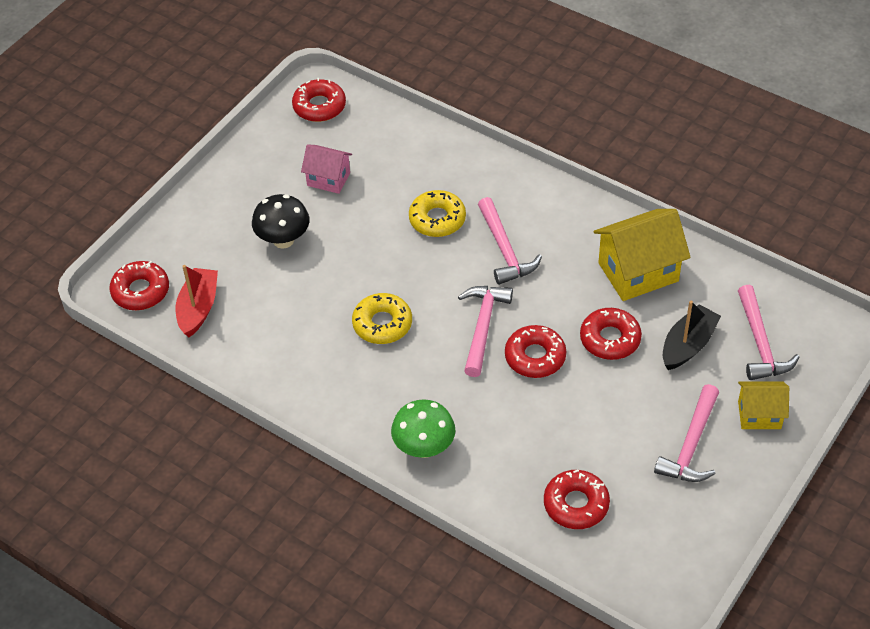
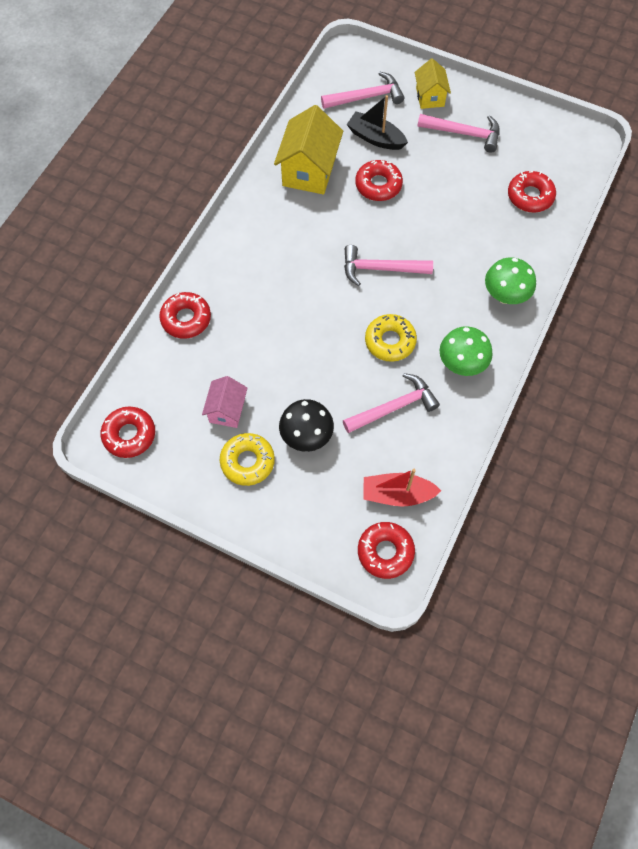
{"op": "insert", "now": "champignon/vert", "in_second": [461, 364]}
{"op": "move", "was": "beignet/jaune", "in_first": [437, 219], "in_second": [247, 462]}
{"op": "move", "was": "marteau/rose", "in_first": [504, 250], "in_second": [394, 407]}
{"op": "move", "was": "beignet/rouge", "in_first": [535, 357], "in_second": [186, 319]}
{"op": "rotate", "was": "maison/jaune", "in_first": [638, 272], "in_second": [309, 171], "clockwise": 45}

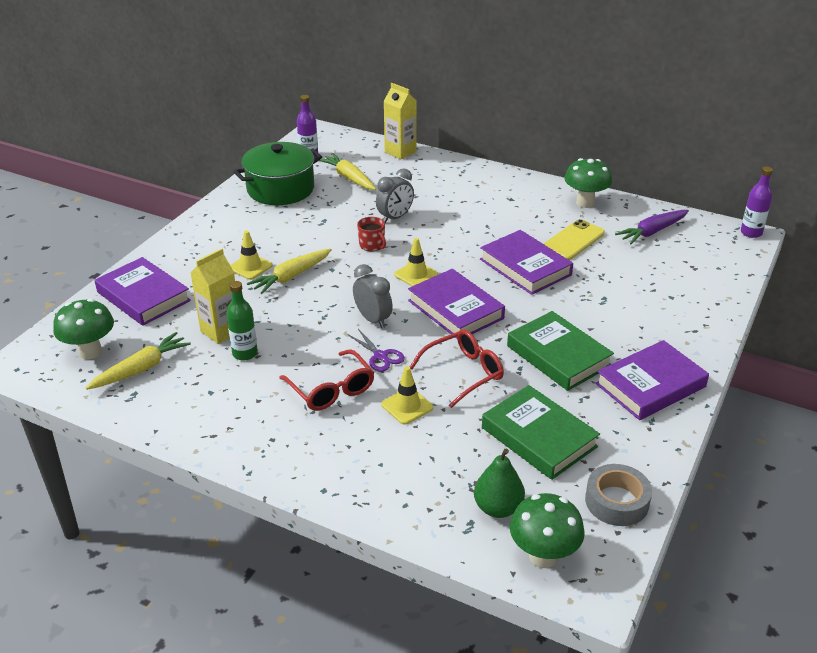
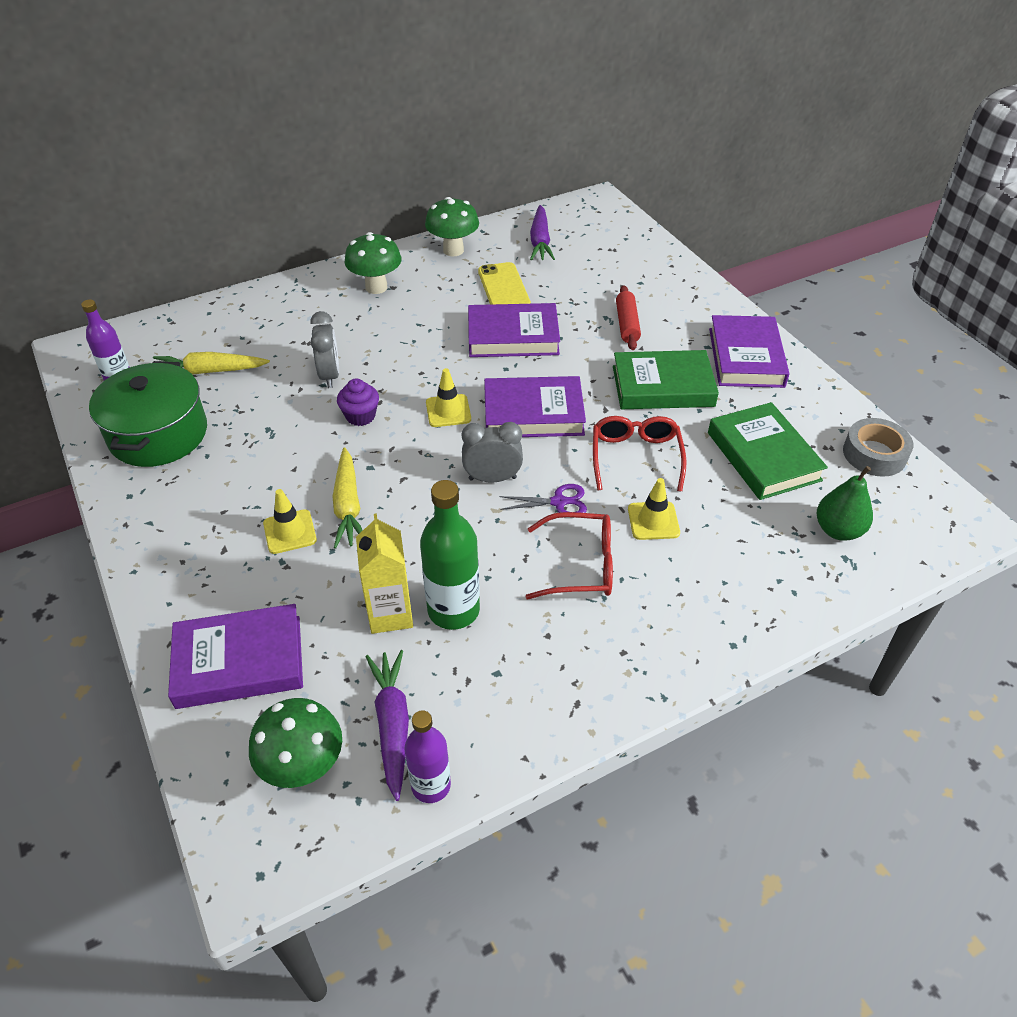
{"op": "delete", "was": "brique de lait/jaune", "in_first": [400, 152]}
{"op": "insert", "now": "rouleau à pâtisserie/rouge", "in_second": [627, 324]}
{"op": "move", "was": "champignon/vert", "in_first": [543, 556], "in_second": [376, 287]}
{"op": "move", "was": "bouteille/violet", "in_first": [751, 233], "in_second": [431, 785]}
{"op": "replace", "was": "tasse/rouge", "now": "muffin/violet", "in_first": [372, 245], "in_second": [360, 416]}
{"op": "recolor", "was": "carotte/jaune", "now": "carotte/violet", "in_first": [141, 369], "in_second": [392, 725]}
{"op": "rotate", "was": "livre/vert", "in_first": [539, 437], "in_second": [763, 456], "clockwise": 75}
{"op": "resize", "was": "bouteille/vert", "in_first": [245, 353], "in_second": [453, 610], "ratio": 1.53}

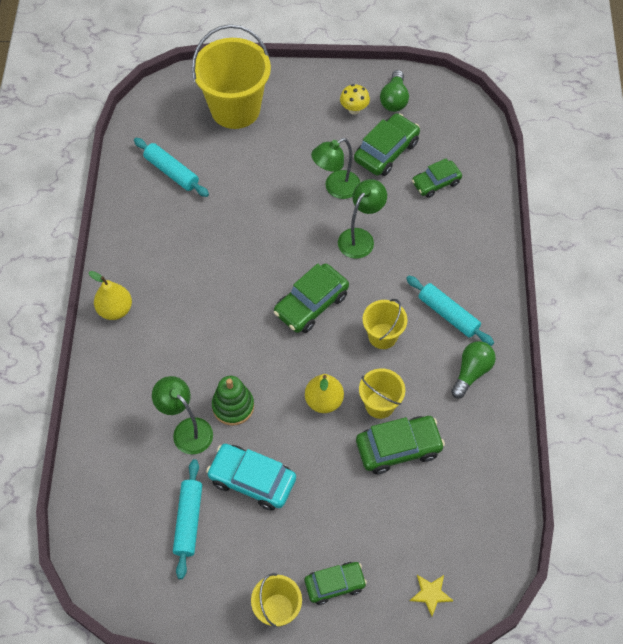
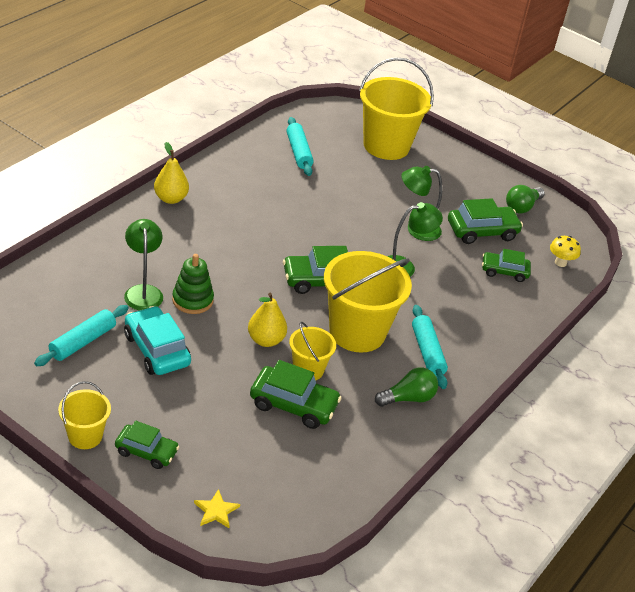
{"op": "move", "was": "champignon/jaune", "in_first": [354, 109], "in_second": [560, 262]}
{"op": "resize", "was": "seau/jaune", "in_first": [382, 336], "in_second": [357, 332], "ratio": 1.92}

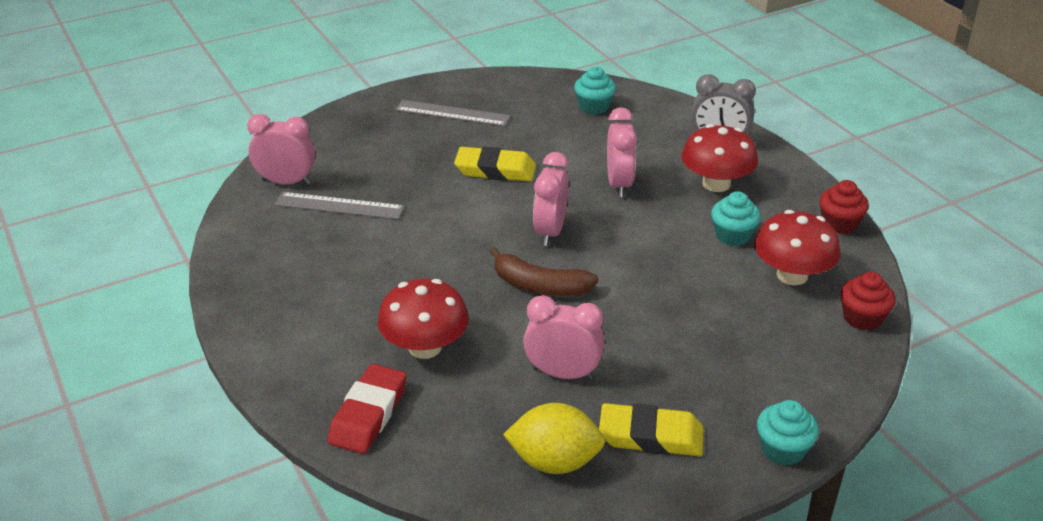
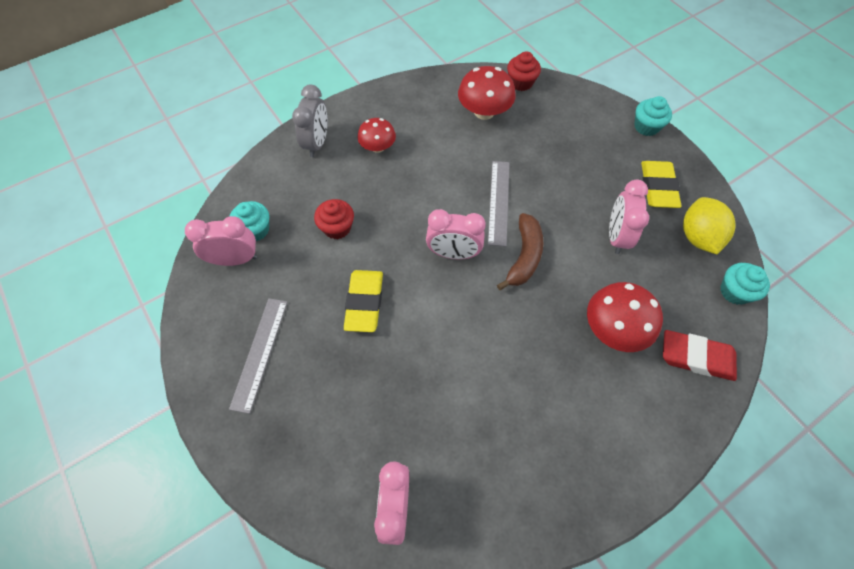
{"op": "move", "was": "règle/gris", "in_first": [339, 206], "in_second": [498, 202]}
{"op": "move", "was": "réveil/rose", "in_first": [619, 184], "in_second": [235, 259]}
{"op": "move", "was": "muffin/turquoise", "in_first": [732, 235], "in_second": [734, 291]}
{"op": "move", "was": "muffin/rouge", "in_first": [839, 224], "in_second": [337, 228]}
{"op": "resize", "was": "champignon/rouge", "in_first": [716, 184], "in_second": [378, 147], "ratio": 0.65}

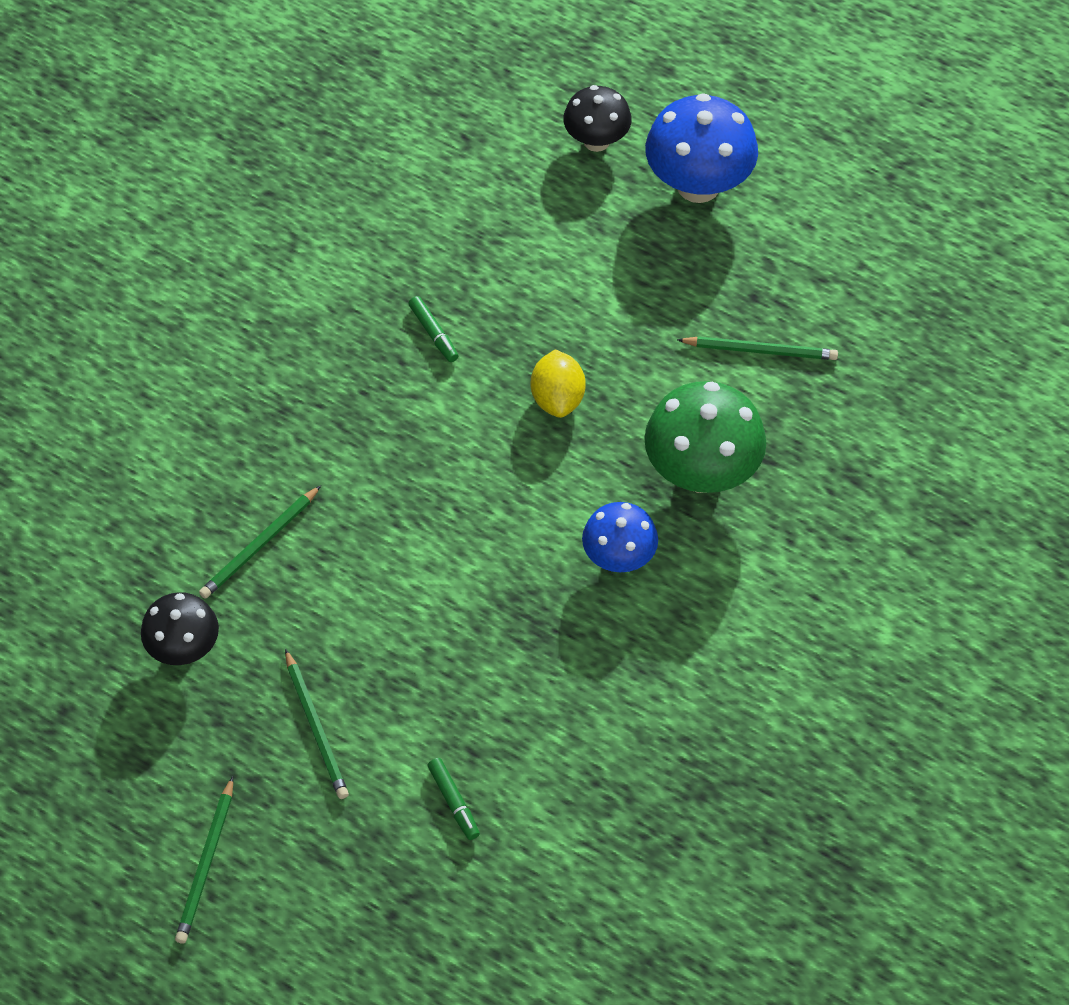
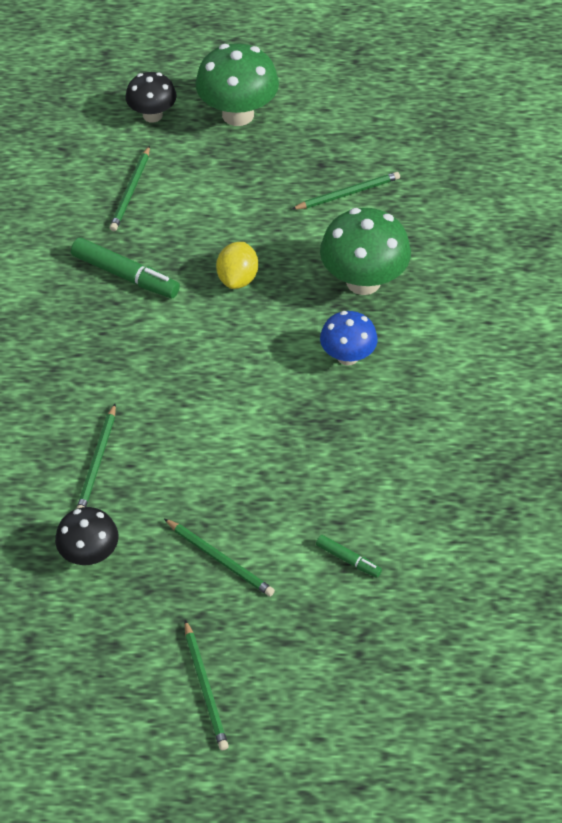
{"op": "insert", "now": "crayon/vert", "in_second": [131, 191]}
{"op": "recolor", "was": "champignon/bleu", "now": "champignon/vert", "in_first": [698, 185], "in_second": [238, 114]}
{"op": "rotate", "was": "citron/jaune", "in_first": [557, 398], "in_second": [237, 278], "clockwise": 45}
{"op": "resize", "was": "feutre/vert", "in_first": [433, 333], "in_second": [125, 275], "ratio": 1.89}

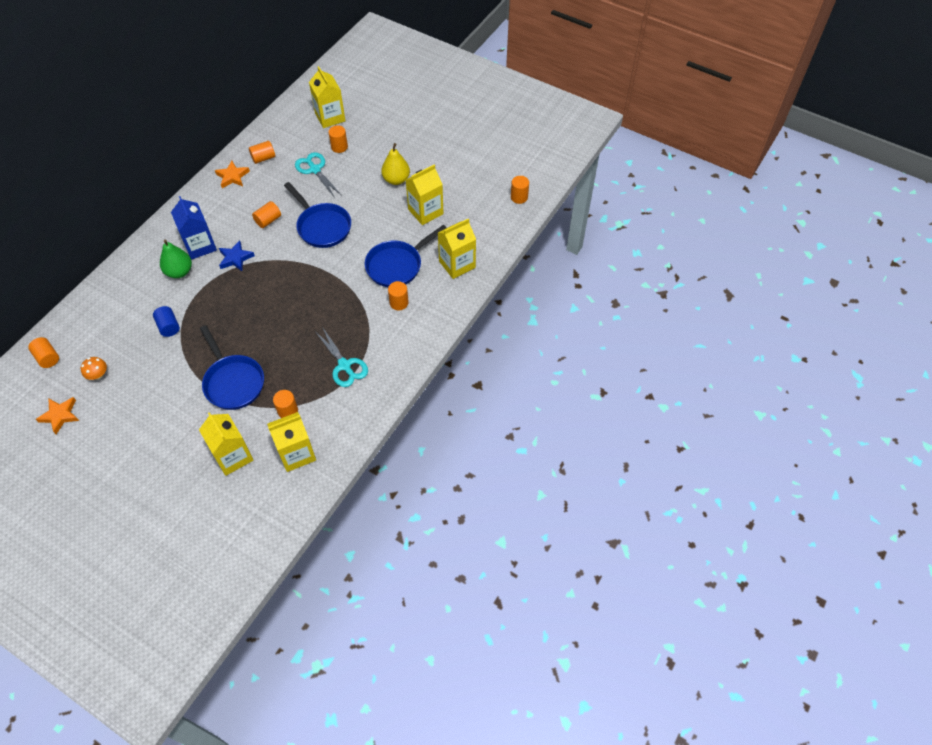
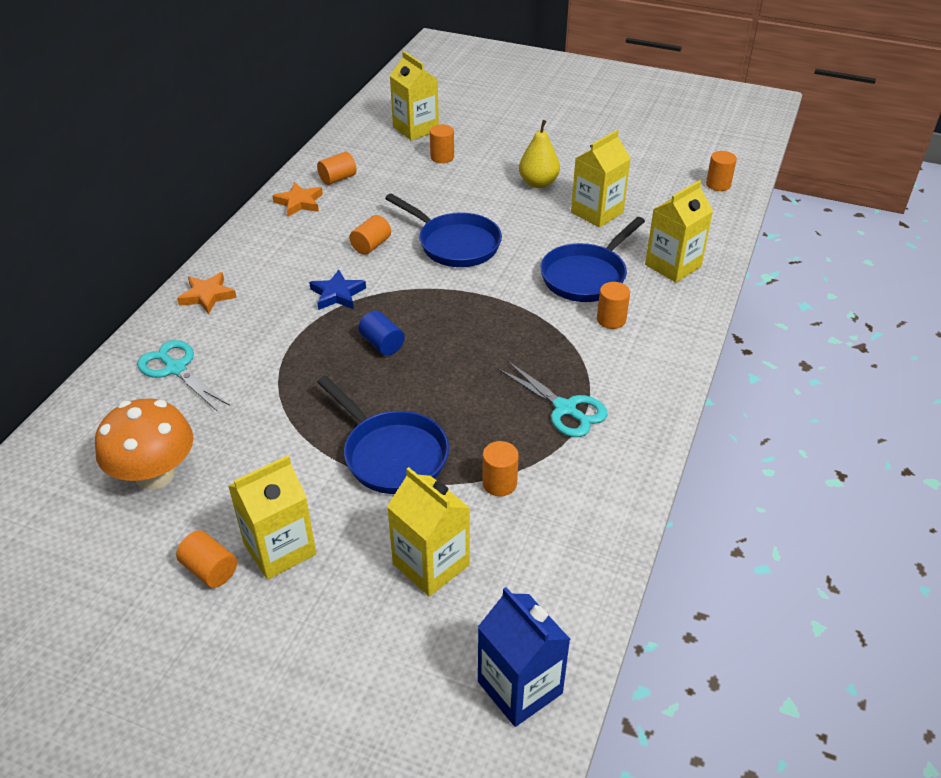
{"op": "delete", "was": "poire/vert", "in_first": [179, 272]}
{"op": "move", "was": "cylindre/orange", "in_first": [47, 357], "in_second": [210, 570]}
{"op": "move", "was": "étoile/orange", "in_first": [60, 415], "in_second": [207, 296]}
{"op": "move", "was": "cylindre/bleu", "in_first": [169, 326], "in_second": [382, 344]}
{"op": "move", "was": "brique de lait/bleu", "in_first": [200, 246], "in_second": [520, 687]}
{"op": "move", "was": "brique de lait/jaune", "in_first": [296, 453], "in_second": [279, 549]}
{"op": "move", "was": "ciseaux/turquoise", "in_first": [315, 170], "in_second": [176, 369]}
{"op": "resize", "was": "champignon/orange", "in_first": [98, 375], "in_second": [155, 474], "ratio": 2.16}

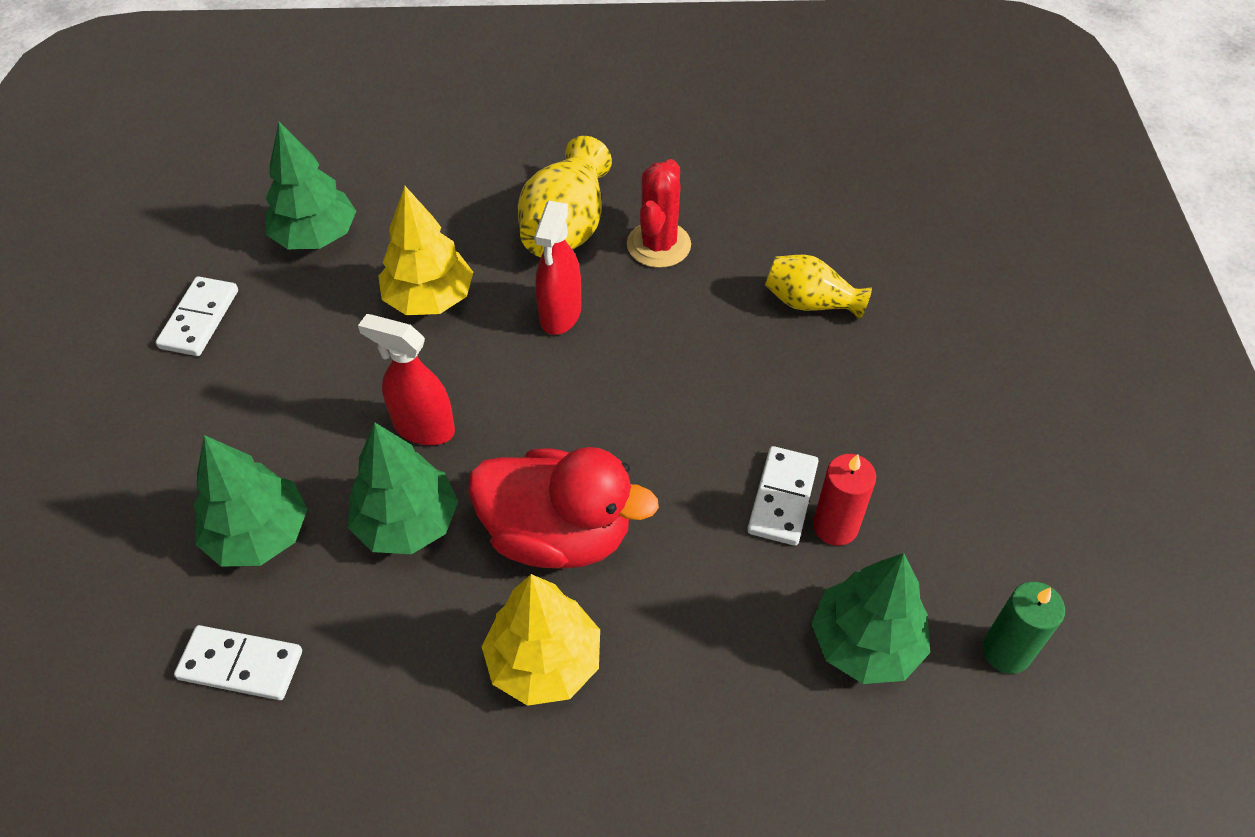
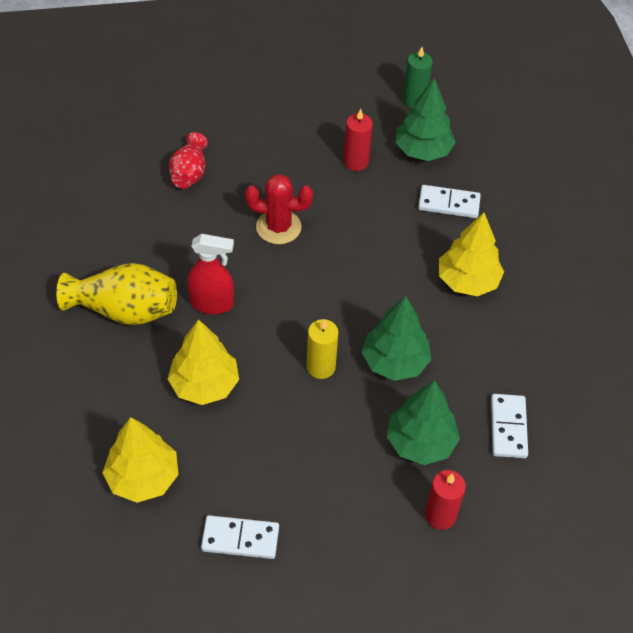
{"op": "delete", "was": "canard/rouge", "in_first": [558, 534]}
{"op": "insert", "now": "bougie/rouge", "in_second": [440, 515]}
{"op": "move", "was": "cactus/rouge", "in_first": [658, 245], "in_second": [278, 227]}
{"op": "move", "was": "domino/blanc", "in_first": [782, 498], "in_second": [448, 204]}
{"op": "replace", "was": "vaporisateur/rouge", "now": "bougie/jaune", "in_first": [423, 427], "in_second": [321, 367]}
{"op": "recolor", "was": "arbre/vert", "now": "arbre/jaune", "in_first": [316, 237], "in_second": [143, 478]}
{"op": "recolor", "was": "vase/jaune", "now": "vase/rouge", "in_first": [810, 303], "in_second": [189, 173]}

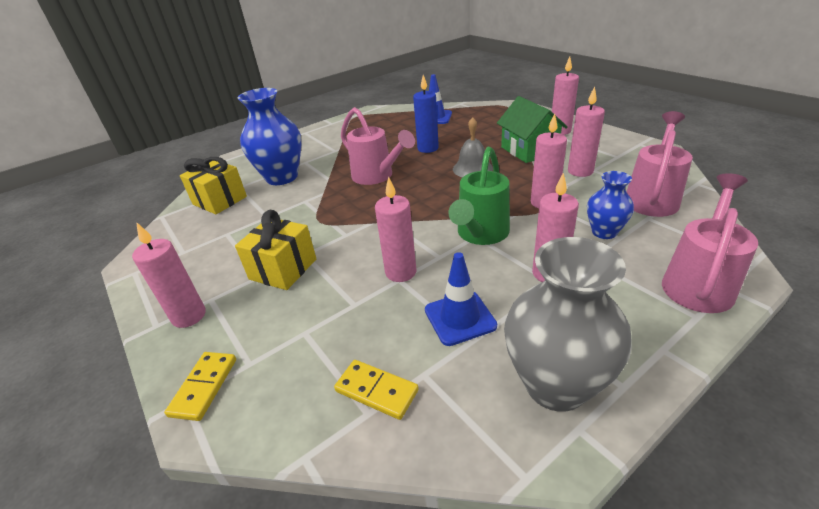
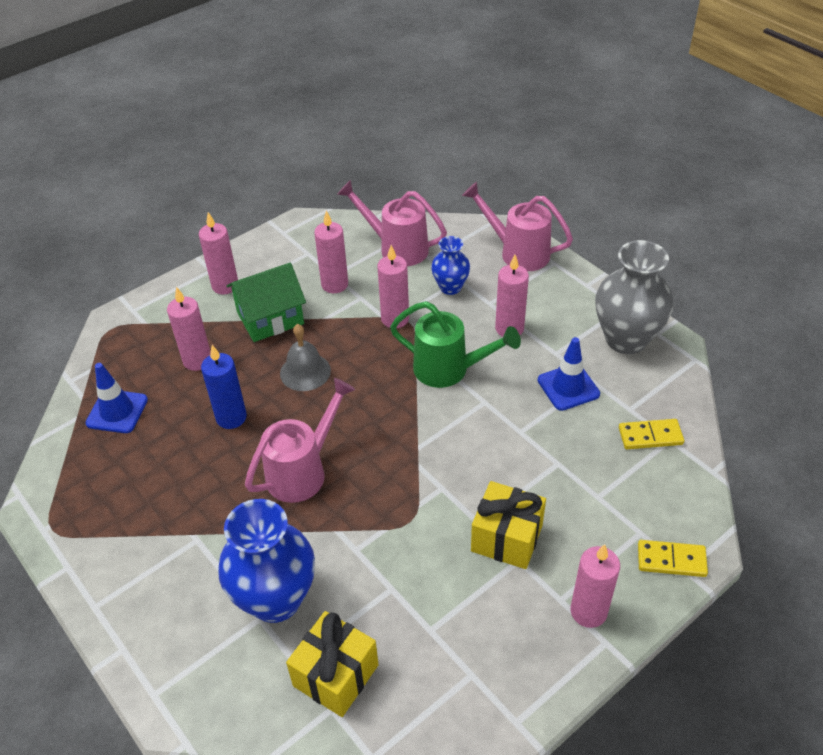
{"op": "move", "was": "bougie/rose", "in_first": [401, 272], "in_second": [197, 360]}
{"op": "rotate", "was": "domino/jaune", "in_first": [376, 390], "in_second": [650, 436], "clockwise": 60}

